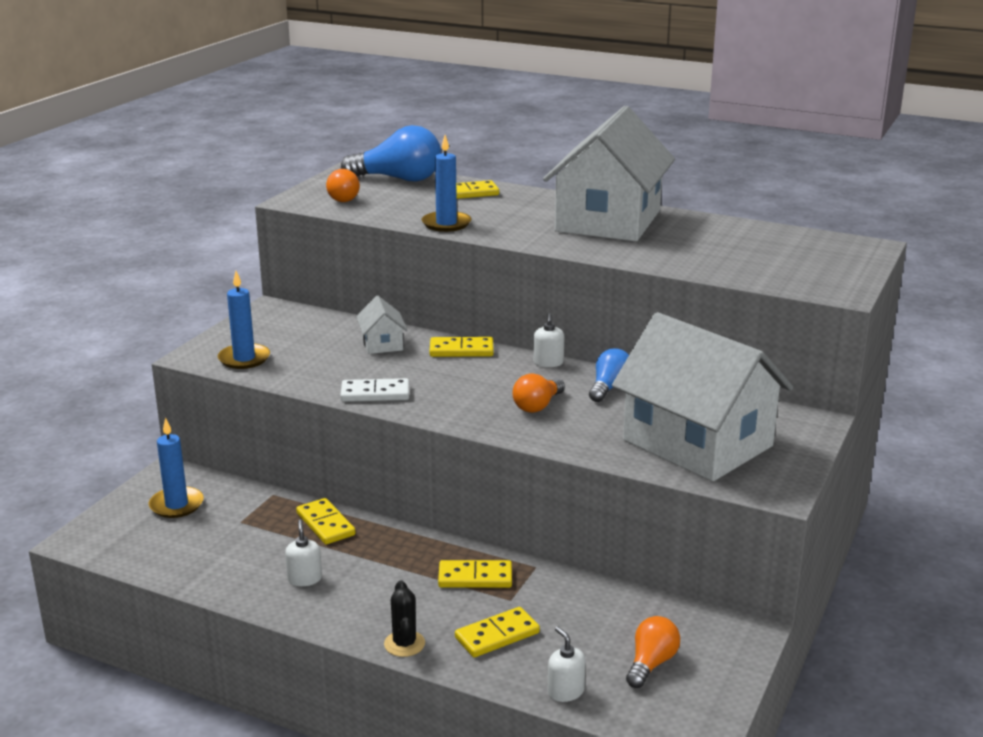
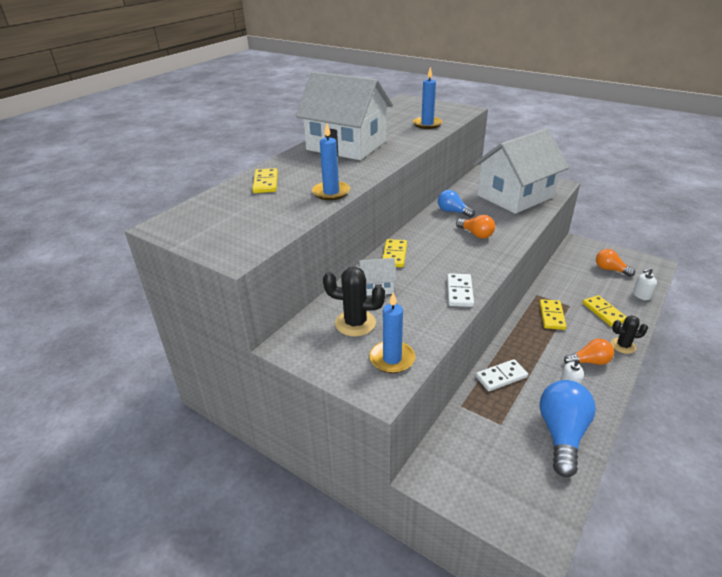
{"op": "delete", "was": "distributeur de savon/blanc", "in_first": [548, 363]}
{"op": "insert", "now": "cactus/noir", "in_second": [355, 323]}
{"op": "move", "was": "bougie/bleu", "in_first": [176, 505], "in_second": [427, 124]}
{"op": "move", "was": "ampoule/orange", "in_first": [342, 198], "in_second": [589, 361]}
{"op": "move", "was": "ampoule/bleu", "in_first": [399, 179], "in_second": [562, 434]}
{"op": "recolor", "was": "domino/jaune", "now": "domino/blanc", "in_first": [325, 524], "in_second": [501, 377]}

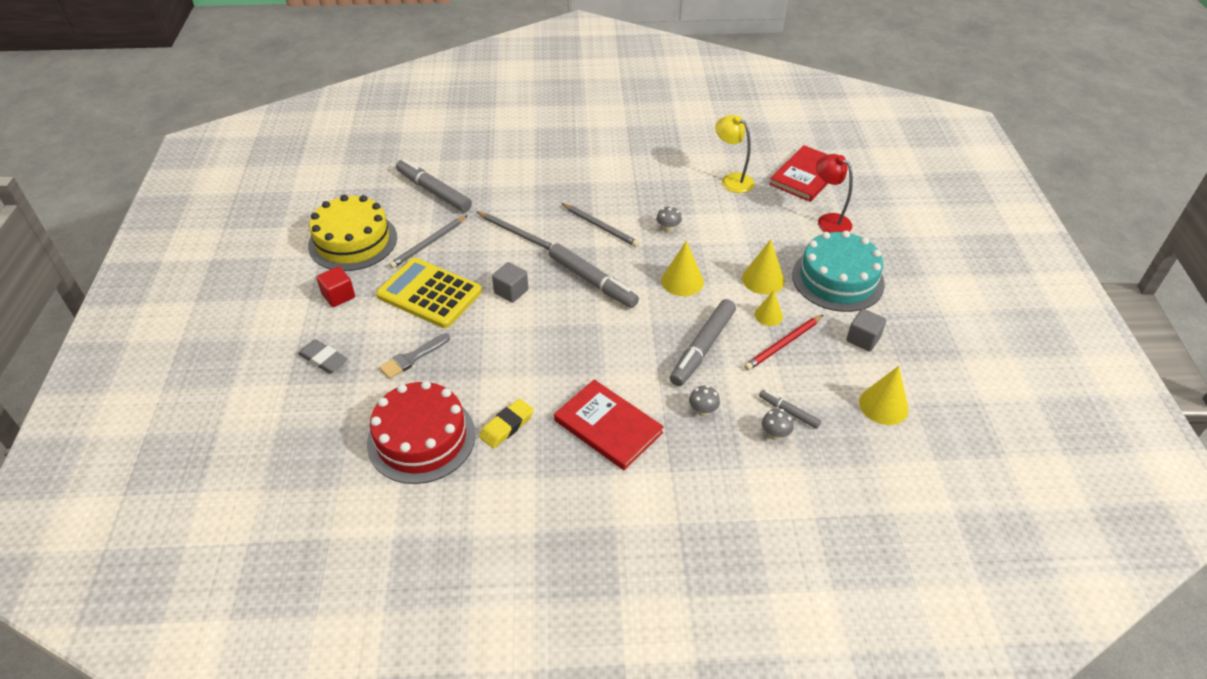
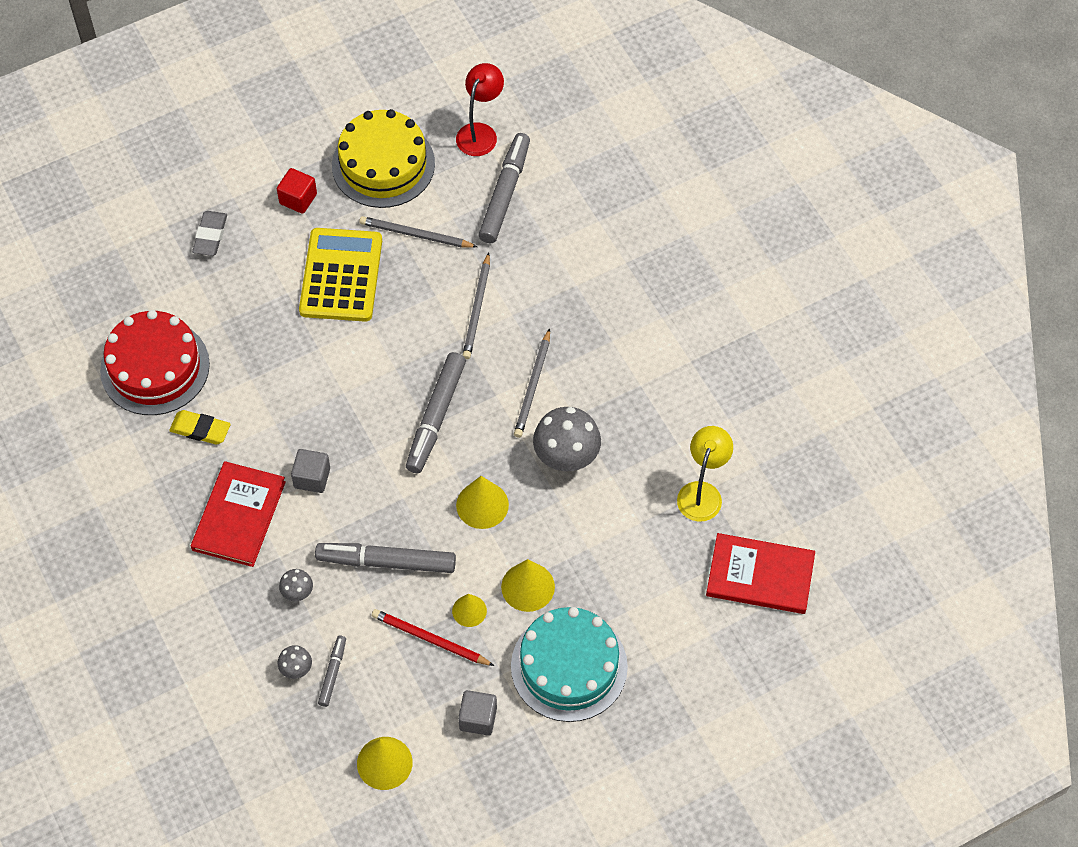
{"op": "delete", "was": "pinceau/gris", "in_first": [412, 358]}
{"op": "move", "was": "cube/gris", "in_first": [511, 291], "in_second": [312, 478]}
{"op": "move", "was": "lampe/rouge", "in_first": [828, 221], "in_second": [480, 132]}
{"op": "resize", "was": "champignon/gris", "in_first": [668, 229], "in_second": [566, 457], "ratio": 2.07}

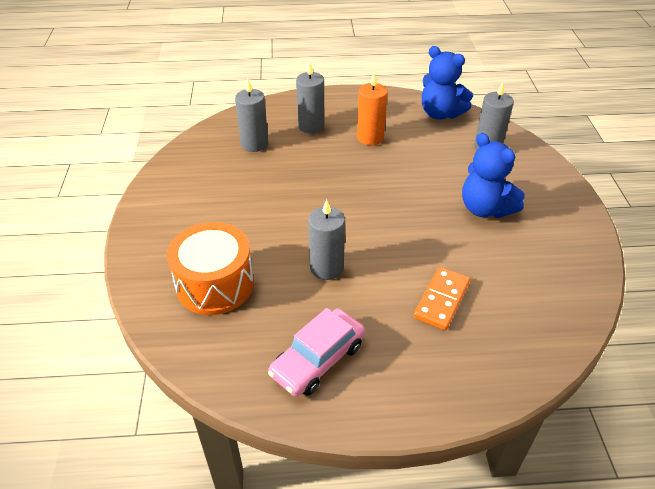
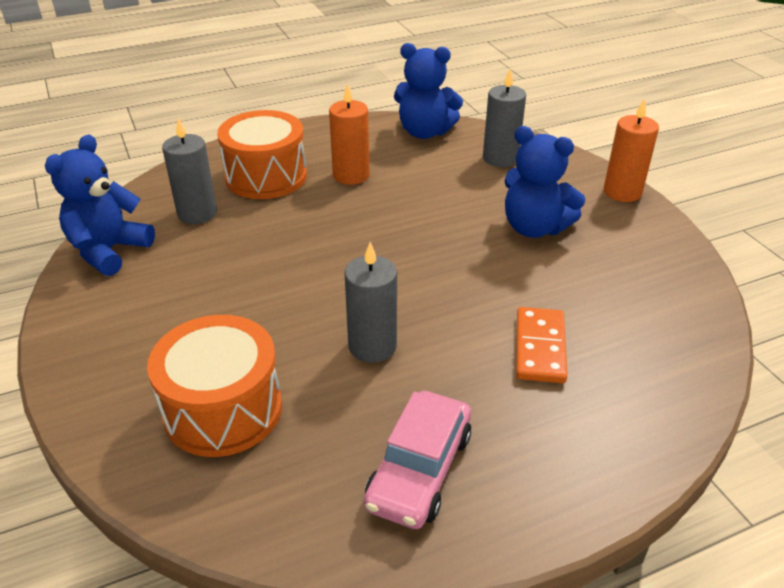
{"op": "insert", "now": "ours en peluche/bleu", "in_second": [109, 251]}
{"op": "insert", "now": "bougie/orange", "in_second": [622, 192]}
{"op": "replace", "was": "bougie/gris", "now": "tambour/orange", "in_first": [311, 126], "in_second": [266, 176]}

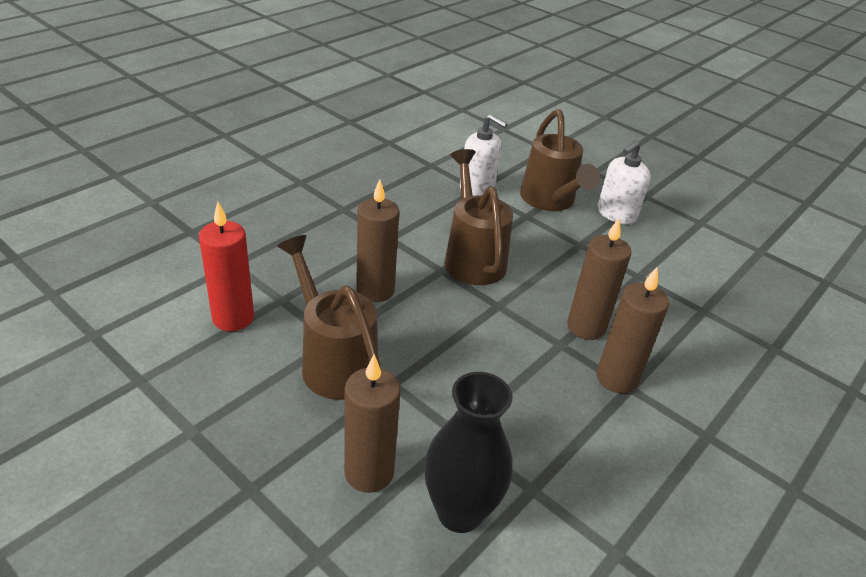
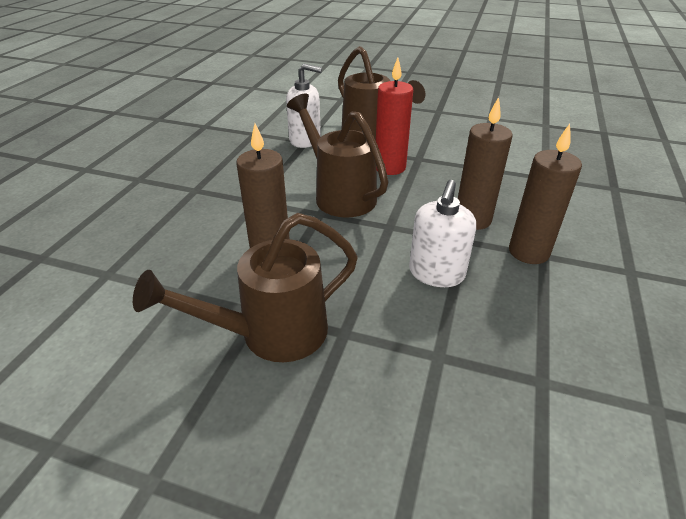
{"op": "delete", "was": "bougie/marron", "in_first": [369, 472]}
{"op": "delete", "was": "vase/noir", "in_first": [459, 512]}
{"op": "move", "was": "bougie/rouge", "in_first": [233, 318], "in_second": [390, 167]}
{"op": "move", "was": "distributeur de savon/blanc", "in_first": [616, 214], "in_second": [436, 273]}
{"op": "rotate", "was": "arrosoir/marron", "in_first": [334, 361], "in_second": [272, 334], "clockwise": -60}

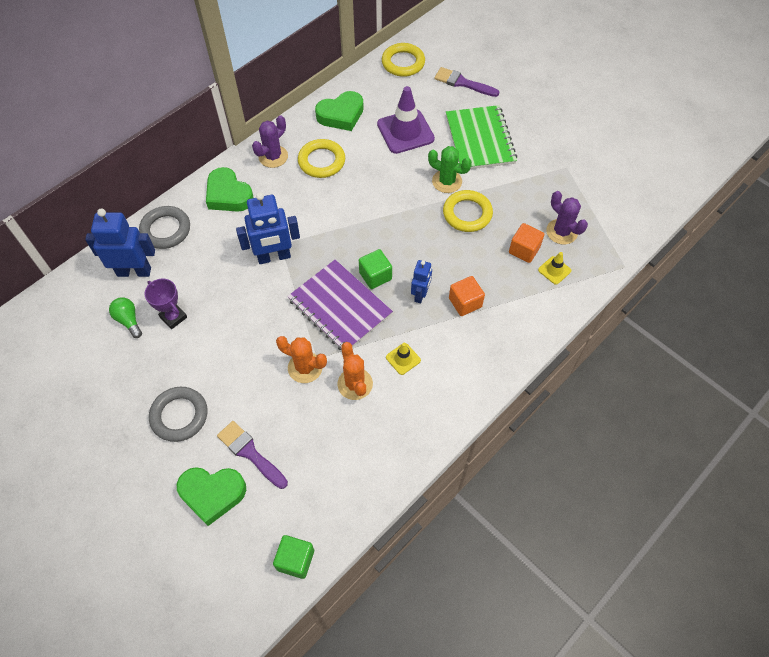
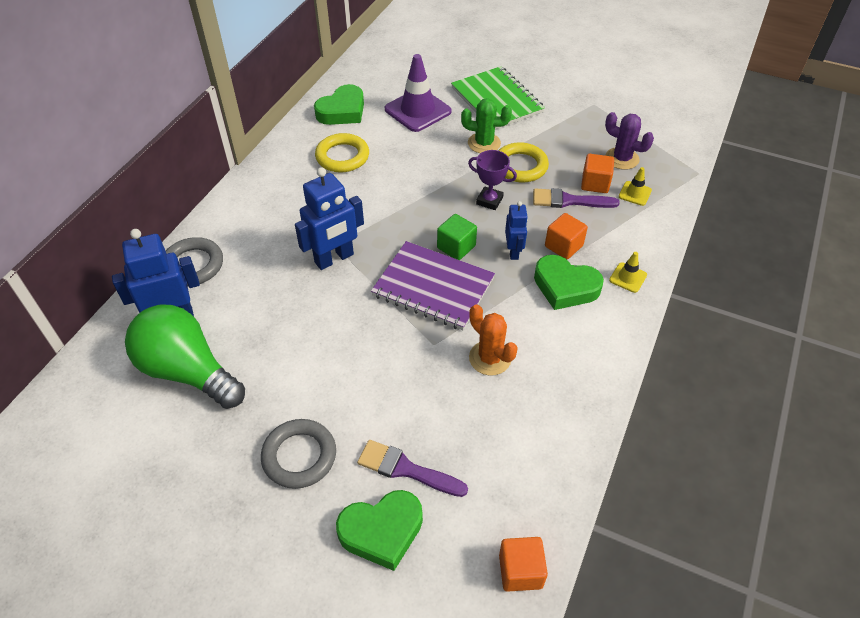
{"op": "delete", "was": "cactus/violet", "in_first": [273, 156]}
{"op": "delete", "was": "cactus/orange", "in_first": [305, 367]}
{"op": "delete", "was": "anneau/jaune", "in_first": [403, 63]}
{"op": "move", "was": "trophée/violet", "in_first": [173, 317], "in_second": [489, 201]}
{"op": "move", "was": "cœur/vert", "in_first": [228, 195], "in_second": [565, 287]}
{"op": "move", "was": "cône de chantier/jaune", "in_first": [403, 359], "in_second": [628, 277]}
{"op": "move", "was": "pinceau/violet", "in_first": [462, 83], "in_second": [569, 201]}
{"op": "recolor", "was": "cube/vert", "now": "cube/orange", "in_first": [295, 560], "in_second": [520, 571]}
{"op": "resize", "was": "ampoule/vert", "in_first": [128, 320], "in_second": [188, 371], "ratio": 2.3}

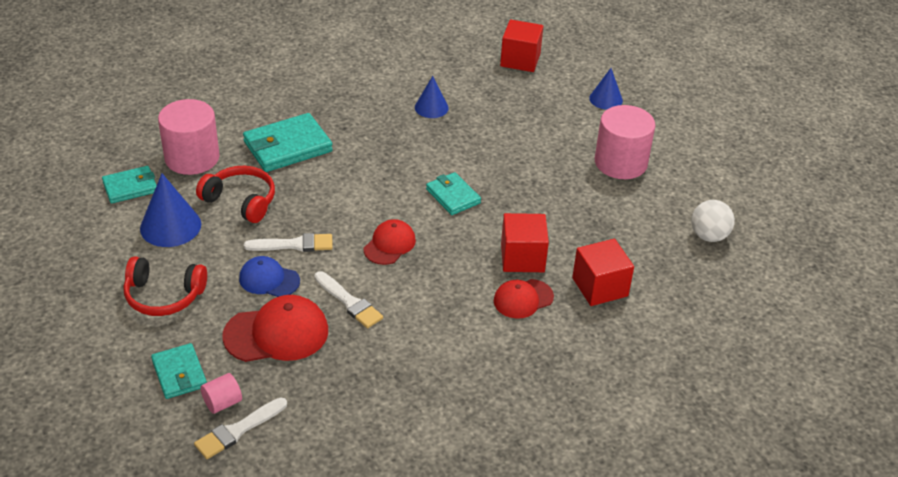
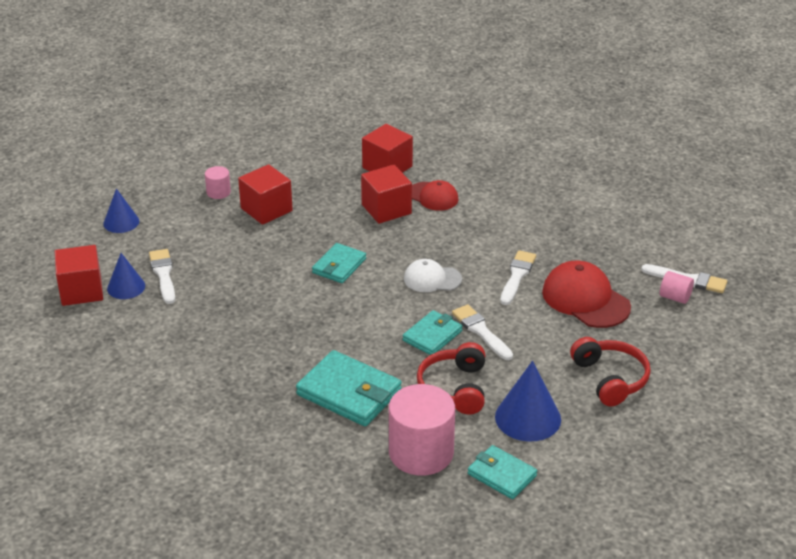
{"op": "delete", "was": "casquette/bleu", "in_first": [269, 280]}
{"op": "delete", "was": "balle/blanc", "in_first": [708, 236]}
{"op": "insert", "now": "pinceau/blanc", "in_second": [163, 274]}
{"op": "insert", "now": "cube/rouge", "in_second": [266, 209]}
{"op": "move", "was": "portefeuille/turquoise", "in_first": [179, 373], "in_second": [432, 336]}
{"op": "move", "was": "cône/bleu", "in_first": [431, 107], "in_second": [126, 287]}
{"op": "recolor", "was": "casquette/rouge", "now": "casquette/blanc", "in_first": [389, 244], "in_second": [432, 279]}
{"op": "resize", "was": "cylindre/rose", "in_first": [620, 163], "in_second": [218, 192], "ratio": 0.46}

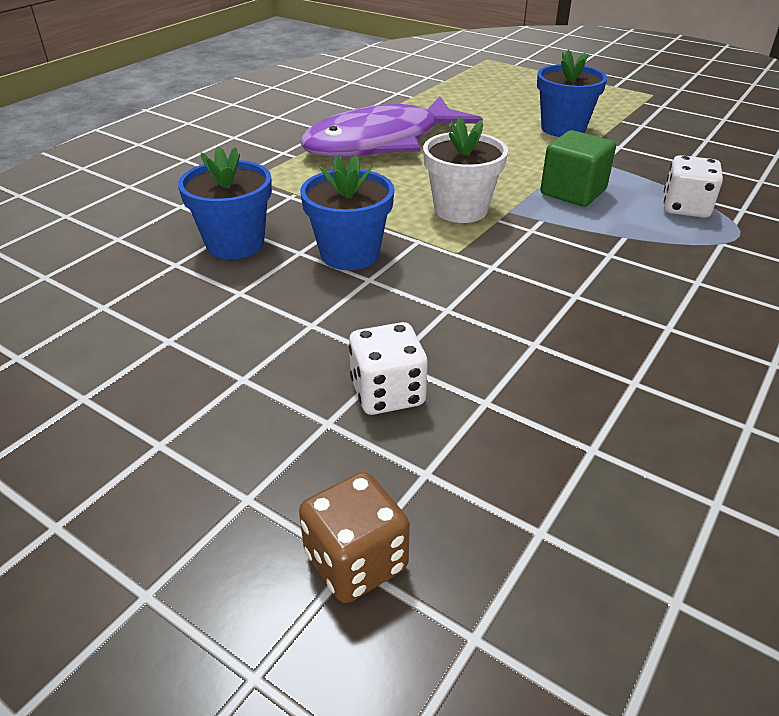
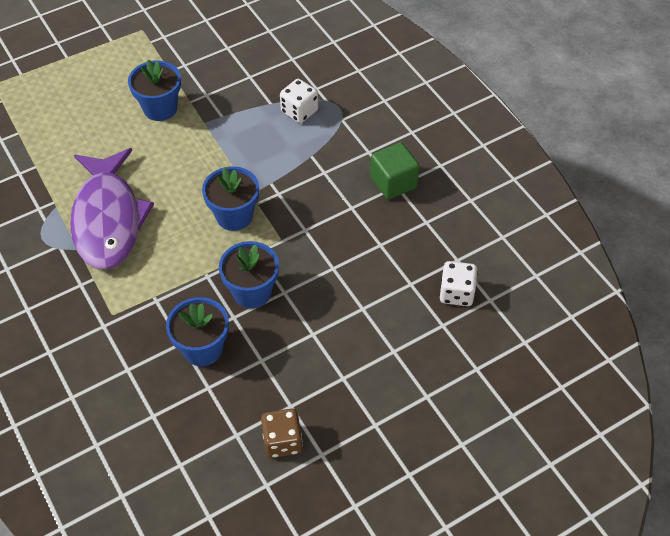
{"op": "move", "was": "dé/marron", "in_first": [356, 561], "in_second": [282, 441]}
{"op": "move", "was": "dé/blanc", "in_first": [387, 393], "in_second": [456, 293]}
{"op": "move", "was": "cube/vert", "in_first": [573, 192], "in_second": [393, 182]}
{"op": "recolor", "was": "pot de fleurs/blanc", "now": "pot de fleurs/bleu", "in_first": [460, 209], "in_second": [234, 216]}

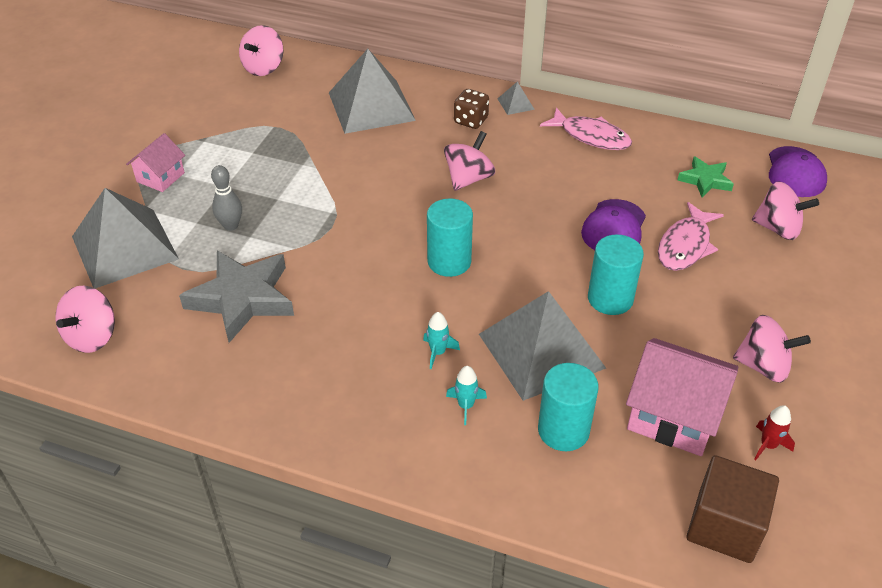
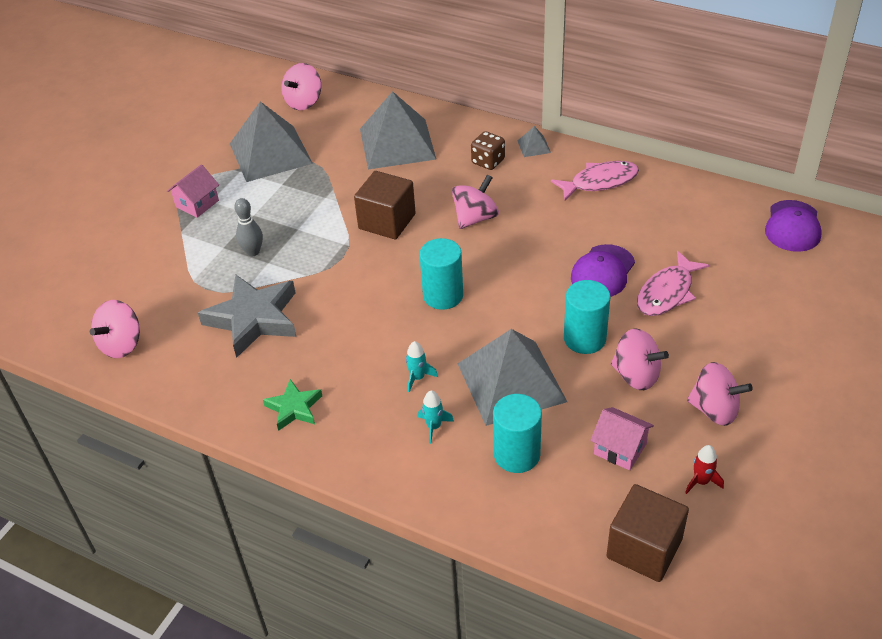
{"op": "insert", "now": "cube/marron", "in_second": [387, 221]}
{"op": "move", "was": "pyramide/gris", "in_first": [124, 247], "in_second": [270, 153]}
{"op": "move", "was": "étoile/vert", "in_first": [705, 180], "in_second": [294, 408]}
{"op": "move", "was": "toupie/rose", "in_first": [778, 228], "in_second": [636, 375]}
{"op": "rotate", "was": "poisson/rose", "in_first": [591, 136], "in_second": [600, 182], "clockwise": -60}
{"op": "resize", "was": "maison/rose", "in_first": [673, 415], "in_second": [620, 449], "ratio": 0.58}

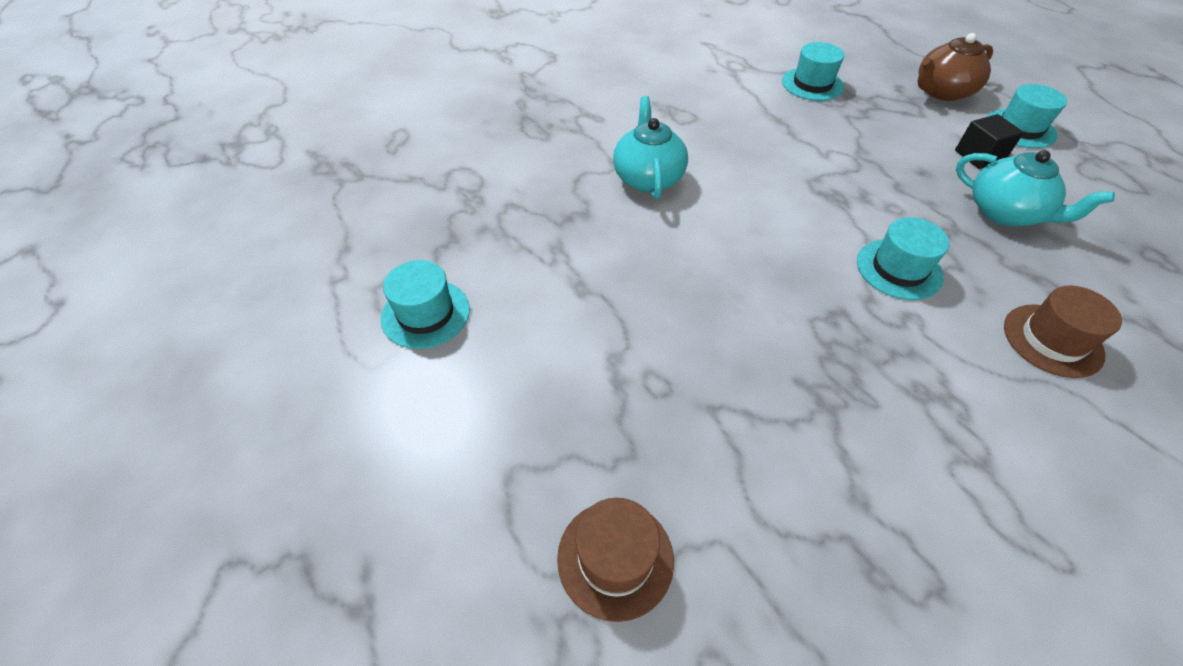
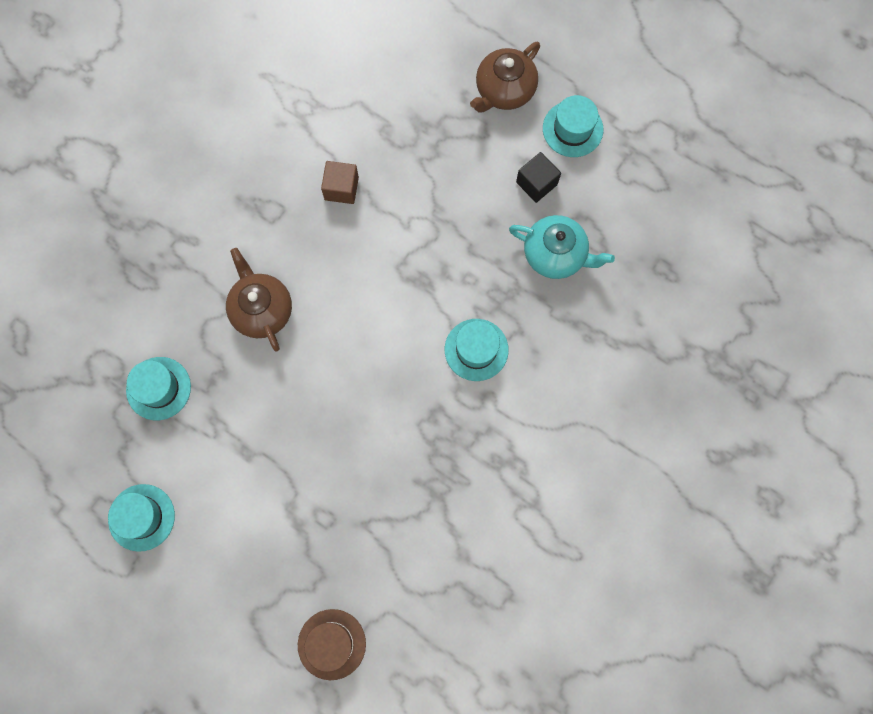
{"op": "delete", "was": "chapeau/marron", "in_first": [1052, 340]}
{"op": "insert", "now": "cube/marron", "in_second": [341, 188]}
{"op": "move", "was": "chapeau/turquoise", "in_first": [812, 84], "in_second": [158, 388]}
{"op": "recolor", "was": "théière/turquoise", "now": "théière/marron", "in_first": [648, 177], "in_second": [262, 309]}

